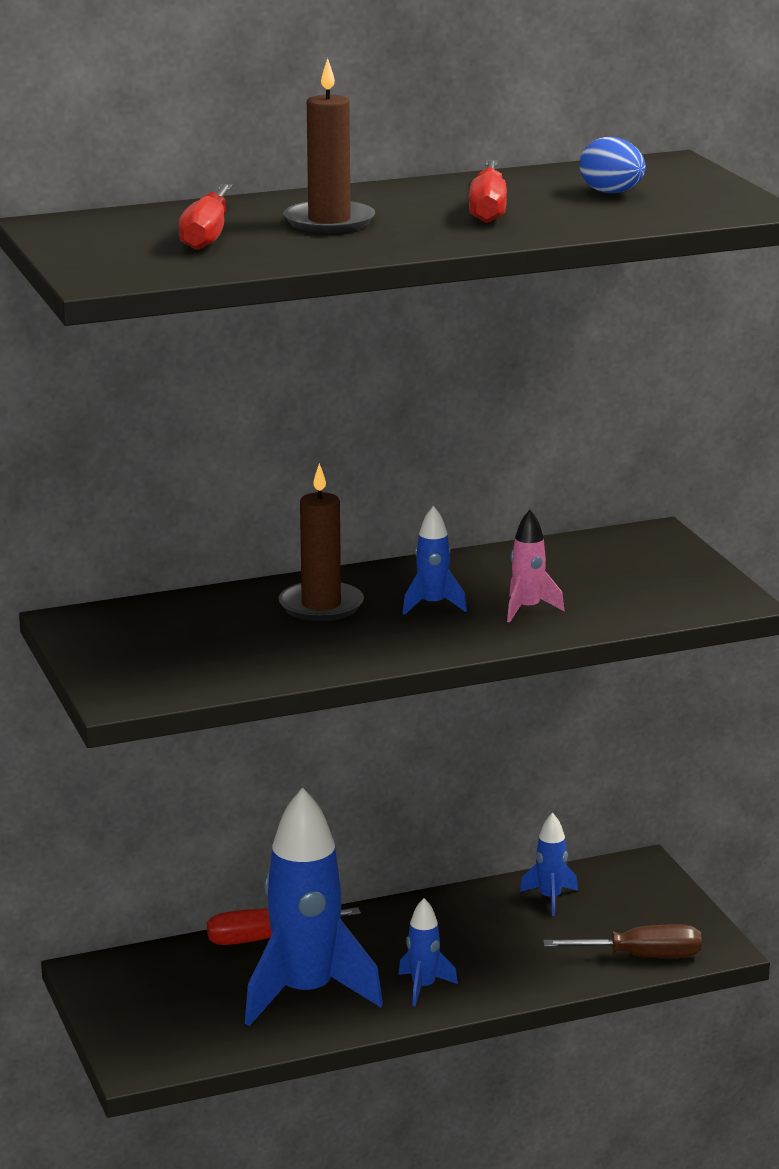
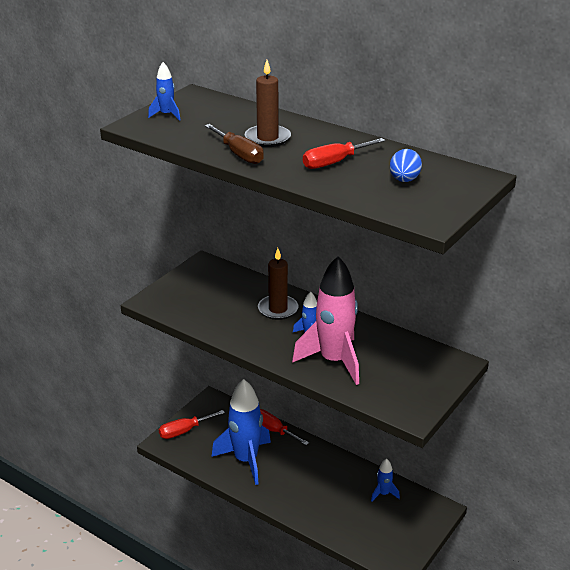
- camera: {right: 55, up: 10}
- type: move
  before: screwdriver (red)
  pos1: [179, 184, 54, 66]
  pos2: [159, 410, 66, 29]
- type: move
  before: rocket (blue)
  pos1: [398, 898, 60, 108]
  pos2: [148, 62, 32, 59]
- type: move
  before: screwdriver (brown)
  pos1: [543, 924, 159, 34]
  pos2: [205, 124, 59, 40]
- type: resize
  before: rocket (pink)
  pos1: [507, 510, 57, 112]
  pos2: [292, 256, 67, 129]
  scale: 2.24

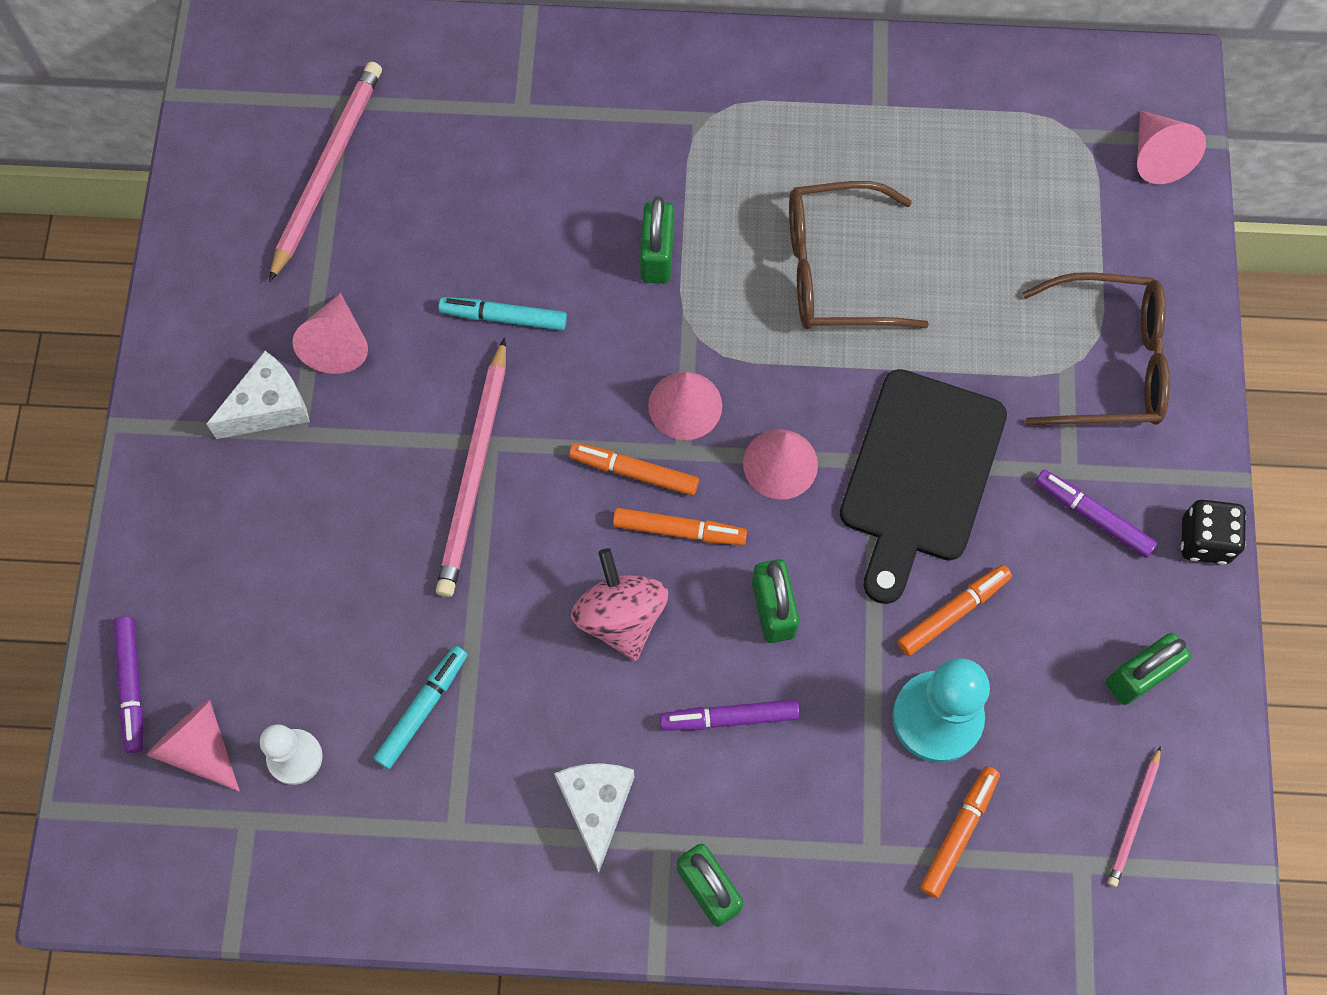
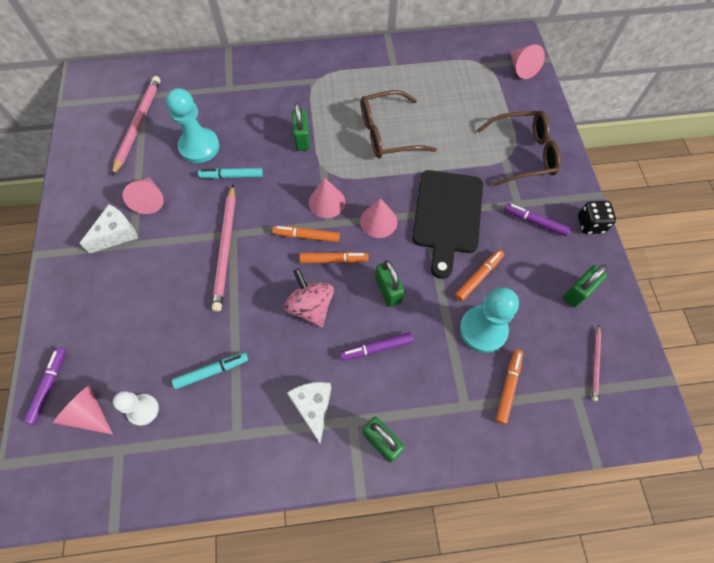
- camera: {right: -10, up: -5}
- type: insert
  after: pawn (turquoise)
  pos2: [166, 88, 53, 75]
- type: rotate
  before: marker (purple)
  pos1: [113, 616, 30, 137]
  pos2: [23, 347, 43, 78]
  turn: -150
- type: rotate
  before: marker (turquoise)
  pos1: [374, 646, 94, 123]
  pos2: [172, 352, 76, 37]
  turn: 45

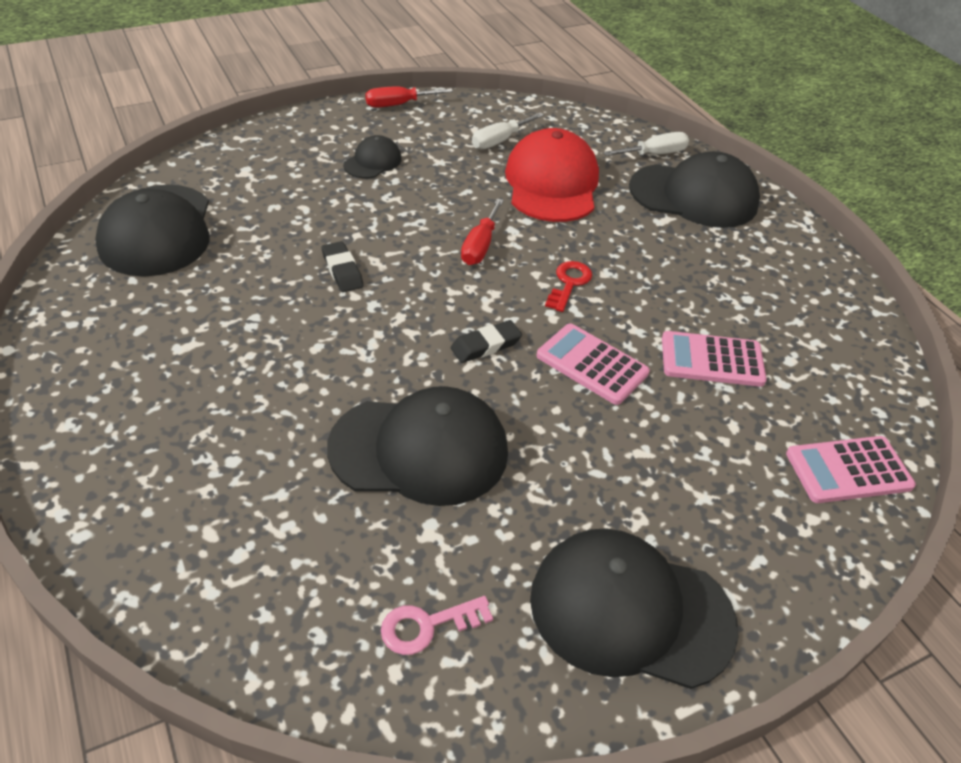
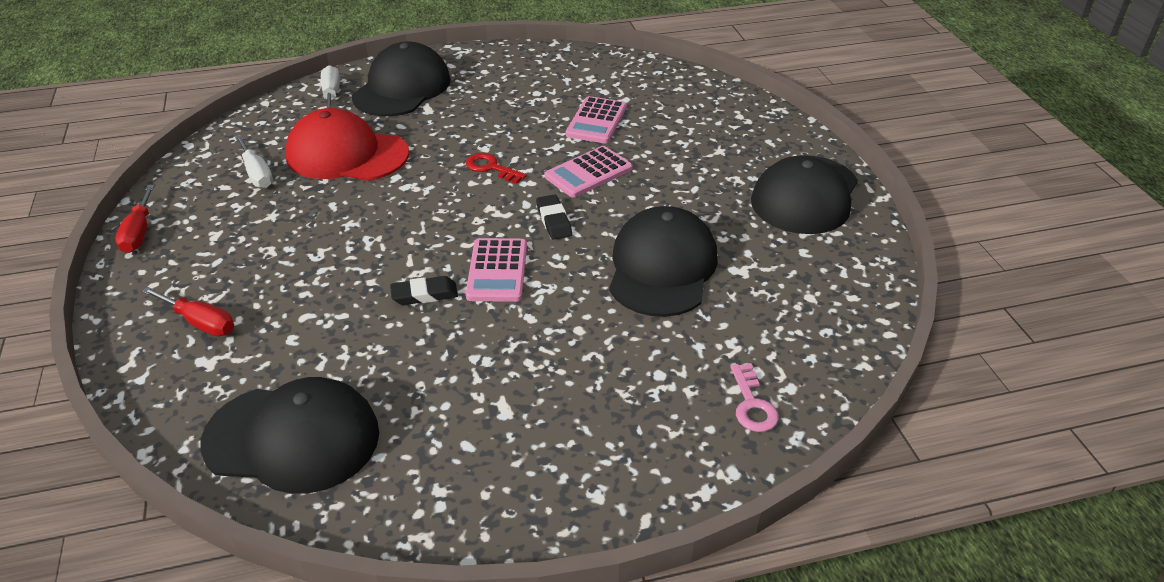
- camera: {right: -75, up: -5}
- type: delete
  before: cap (black)
  pos1: [343, 135, 59, 44]
- type: move
  before: key (pink)
  pos1: [381, 596, 112, 59]
  pos2: [730, 363, 49, 69]
- type: move
  before: screwdriver (red)
  pos1: [461, 198, 43, 67]
  pos2: [142, 287, 92, 49]
- type: move
  before: calculator (pink)
  pos1: [786, 436, 130, 67]
  pos2: [466, 238, 61, 64]

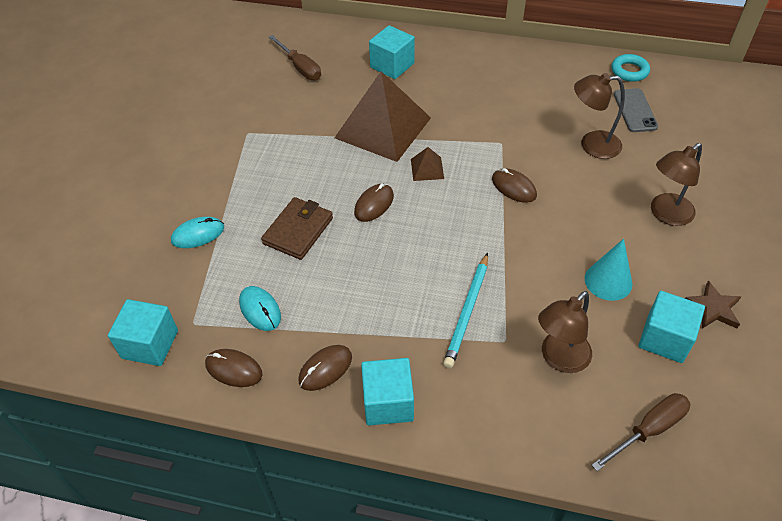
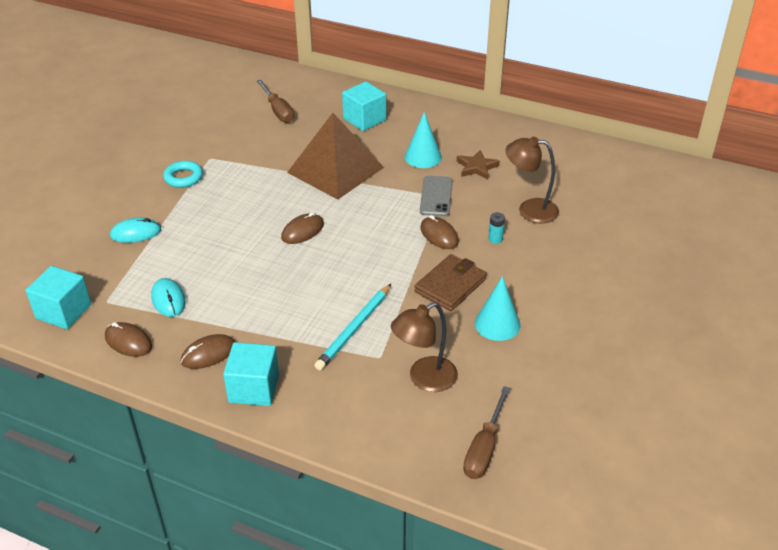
- camera: {right: 10, up: -10}
- type: delete
  before: pyramid (brown)
  pos1: [411, 147, 33, 34]
- type: delete
  before: cube (turquoise)
  pos1: [638, 291, 67, 72]
- type: delete
  before: lamp (brown)
  pos1: [651, 143, 51, 83]
- type: insert
  after: cone (turquoise)
  pos2: [405, 112, 37, 56]
- type: insert
  after: battery (turquoise)
  pos2: [488, 212, 17, 32]
- type: move
  before: wallet (brown)
  pos1: [261, 197, 72, 63]
  pos2: [415, 254, 72, 57]
- type: move
  before: ring (turquoise)
  pos1: [611, 54, 39, 28]
  pos2: [163, 161, 40, 27]
- type: move
  before: phone (grey)
  pos1: [614, 88, 44, 44]
  pos2: [420, 176, 33, 40]
- type: move
  before: star (brown)
  pos1: [685, 281, 56, 48]
  pos2: [457, 150, 43, 30]
- type: rotate
  before: screwdriver (brown)
  pos1: [592, 393, 99, 78]
  pos2: [463, 386, 47, 93]
  turn: 135

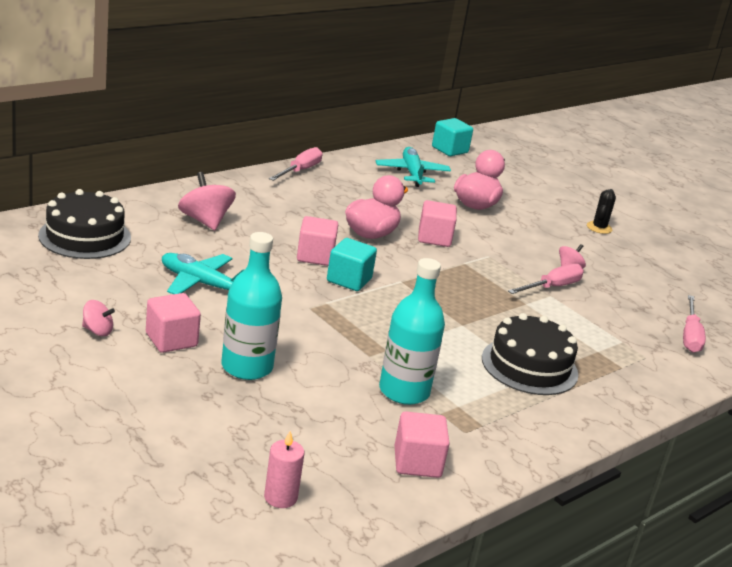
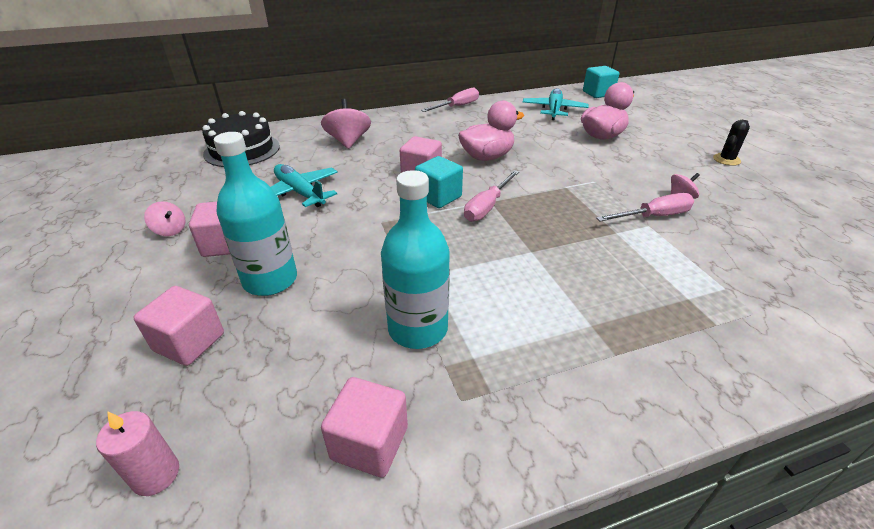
- camera: {right: 25, up: 10}
- type: delete
  before: cake (black)
  pos1: [482, 313, 96, 82]
- type: move
  before: cube (pink)
  pos1: [418, 200, 39, 47]
  pos2: [133, 286, 91, 80]
- type: move
  before: screwdriver (pink)
  pos1: [683, 295, 23, 58]
  pos2: [464, 170, 55, 52]

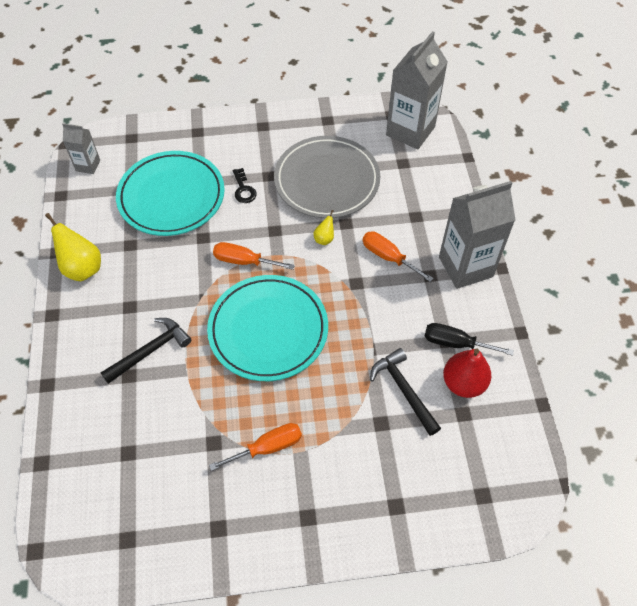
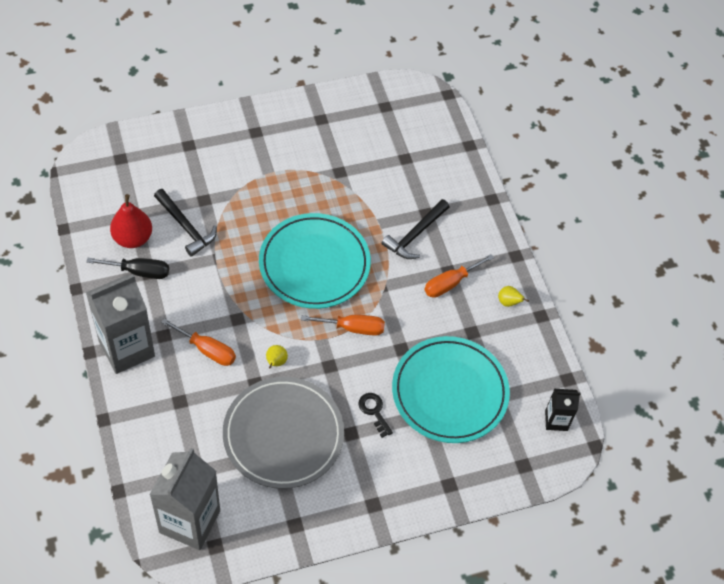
- camera: {right: 165, up: 0}
- type: move
  before: screwdriver (orange)
  pos1: [209, 423, 93, 48]
  pos2: [424, 254, 70, 44]
- type: recolor
  before: carton (grey)
  after: carton (black)
  pos1: [62, 123, 38, 51]
  pos2: [545, 389, 36, 42]
- type: resize
  before: pear (yellow)
  pos1: [45, 213, 56, 68]
  pos2: [498, 286, 31, 21]
  scale: 0.5

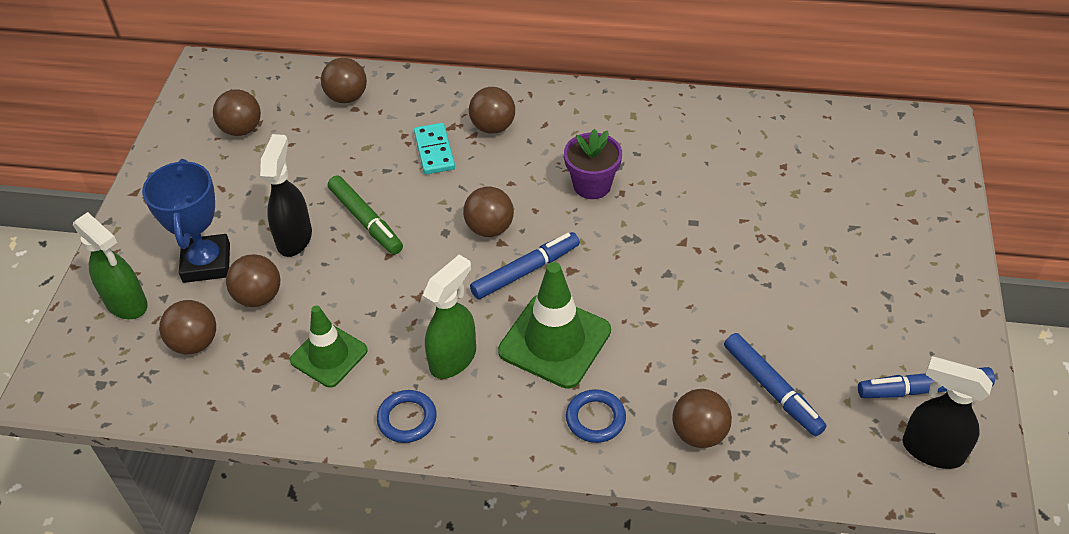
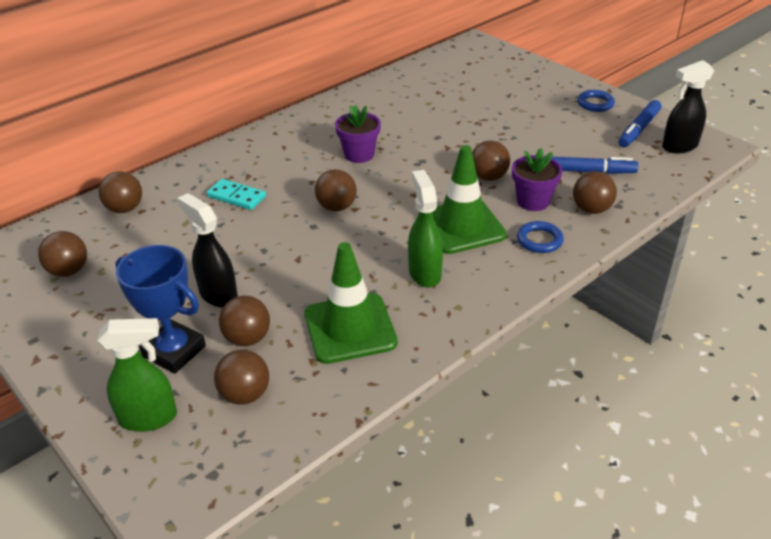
- camera: {right: -50, up: -10}
- type: delete
  before: marker (green)
  pos1: [328, 176, 75, 78]
- type: delete
  before: marker (blue)
  pos1: [470, 232, 110, 68]
- type: insert
  after: flower pot (purple)
  pos2: [512, 148, 51, 63]
- type: move
  before: ring (blue)
  pos1: [377, 390, 60, 53]
  pos2: [577, 90, 38, 22]
- type: move
  before: ball (brown)
  pos1: [469, 87, 46, 47]
  pos2: [472, 141, 38, 40]
- type: resize
  before: traffic cone (green)
  pos1: [290, 305, 78, 83]
  pos2: [304, 242, 94, 122]
  scale: 1.52

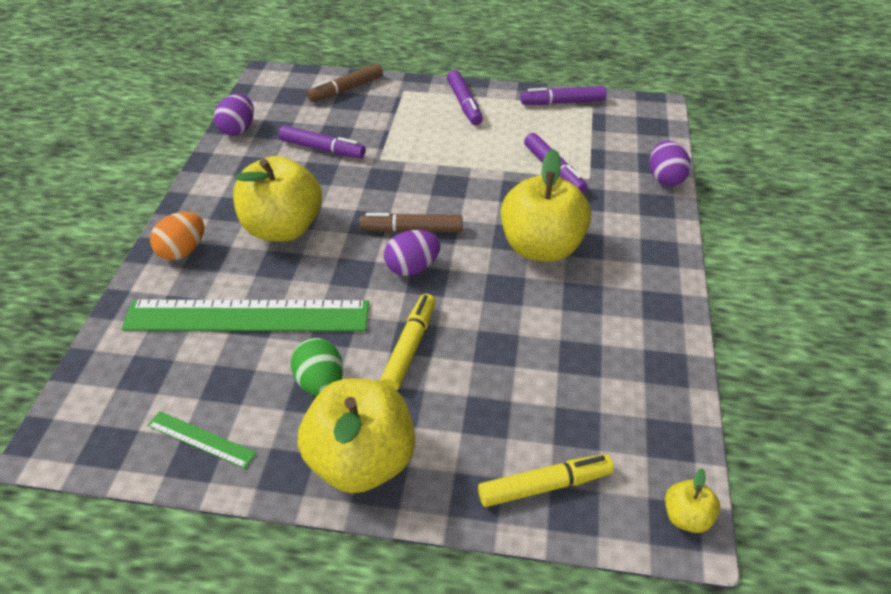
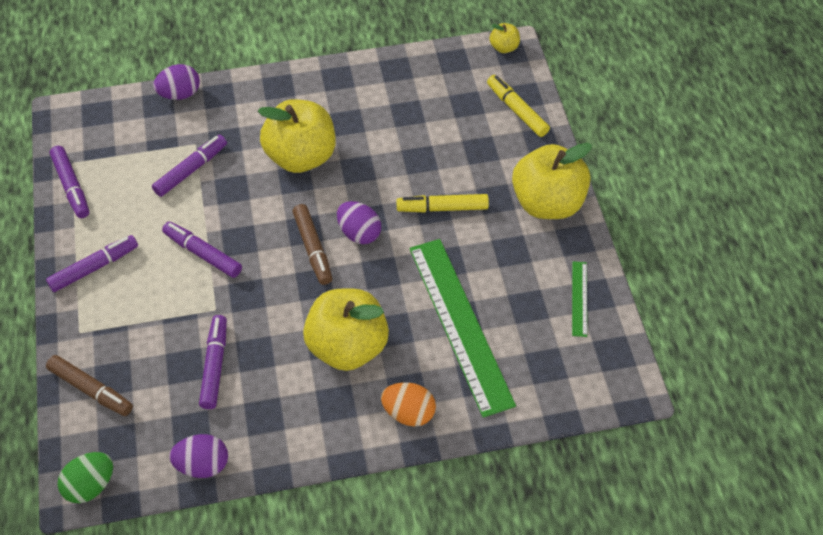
- camera: {right: -110, up: 10}
- type: insert
  after: marker (purple)
  pos2: [162, 222, 80, 56]
- type: move
  before: egg (green)
  pos1: [291, 338, 52, 58]
  pos2: [57, 452, 56, 51]

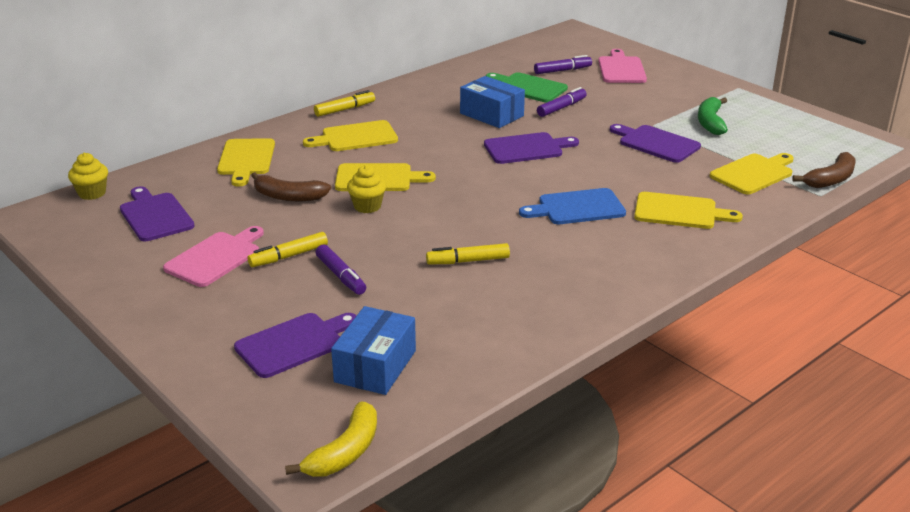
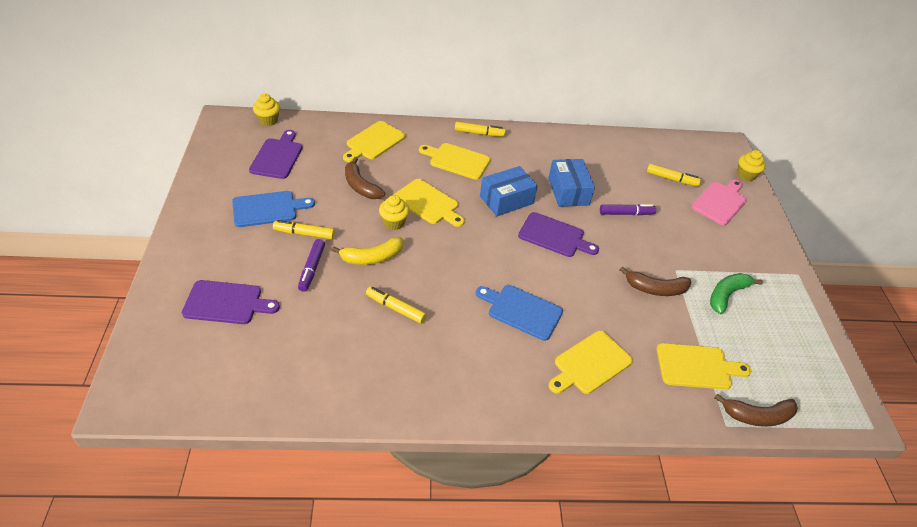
- camera: {right: 35, up: 15}
- type: delete
  before: cutting board (green)
  pos1: [486, 72, 82, 30]
- type: insert
  after: cupcake (yellow)
  pos2: [737, 150, 29, 31]
- type: move
  before: banana (yellow)
  pos1: [285, 401, 92, 76]
  pos2: [332, 237, 71, 28]
- type: move
  before: box (blue)
  pos1: [331, 306, 85, 89]
  pos2: [480, 166, 58, 50]
- type: replace
  before: cutting board (purple)
  after: banana (brown)
  pos1: [610, 124, 91, 39]
  pos2: [619, 266, 72, 30]
- type: recolor
  before: cutting board (pink)
  after: cutting board (blue)
  pos1: [163, 226, 101, 61]
  pos2: [232, 191, 83, 36]
- type: recolor
  before: marker (purple)
  after: marker (yellow)
  pos1: [534, 55, 58, 19]
  pos2: [647, 164, 54, 22]
- type: rotate
  before: cutting board (yellow)
  pos1: [634, 192, 109, 37]
  pos2: [549, 331, 84, 63]
  turn: 90

